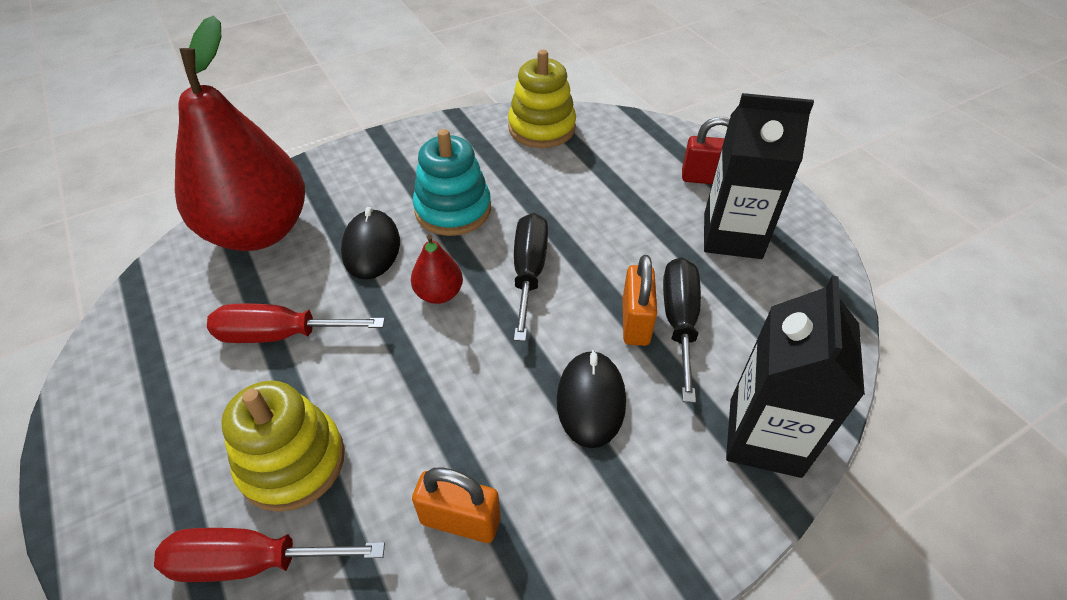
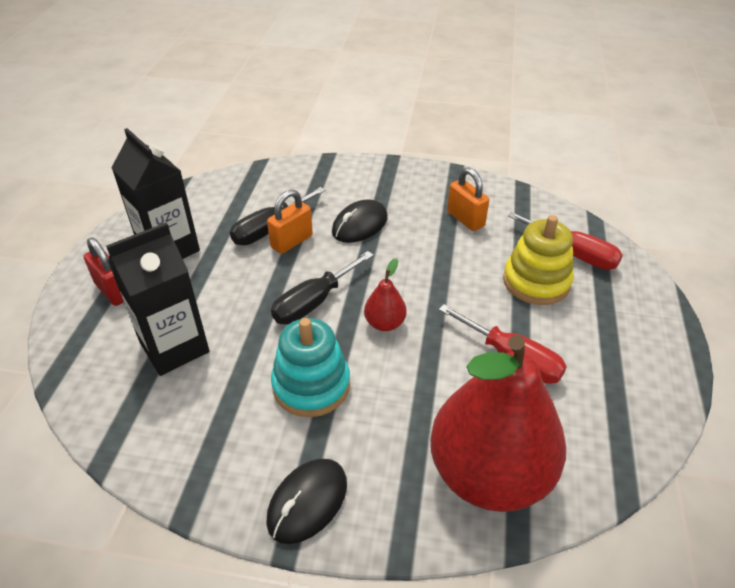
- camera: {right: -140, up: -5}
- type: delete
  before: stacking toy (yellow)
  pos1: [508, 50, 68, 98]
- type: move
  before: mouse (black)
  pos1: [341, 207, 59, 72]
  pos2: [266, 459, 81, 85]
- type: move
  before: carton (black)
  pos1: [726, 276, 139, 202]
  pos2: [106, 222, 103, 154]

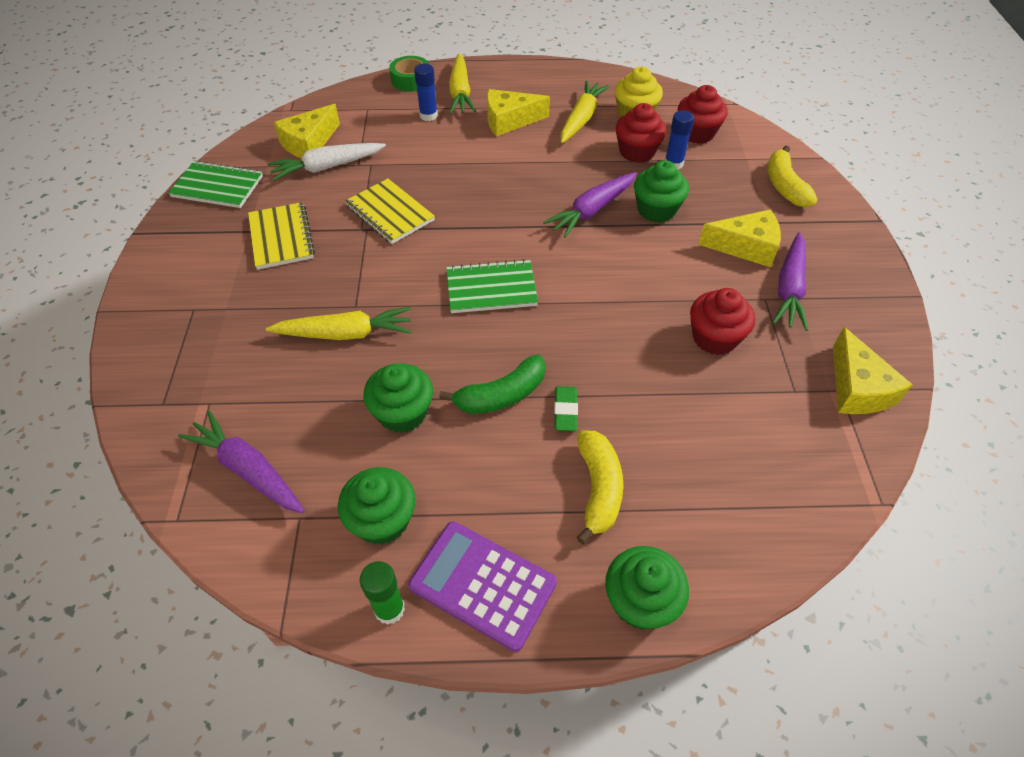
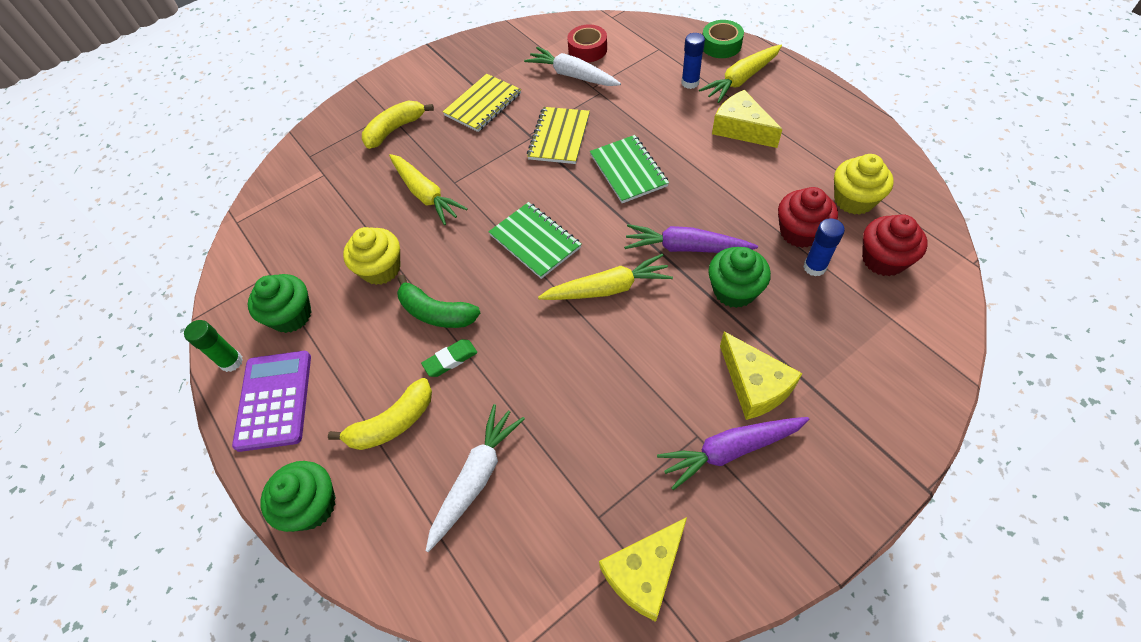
- camera: {right: 60, up: 5}
- type: delete
  before: carrot (purple)
  pos1: [178, 410, 127, 103]
- type: delete
  before: cupcake (red)
  pos1: [690, 288, 65, 67]
- type: insert
  after: carrot (white)
  pos2: [426, 404, 99, 148]
- type: move
  before: notebook (green)
  pos1: [168, 161, 95, 47]
  pos2: [590, 135, 79, 68]
- type: move
  before: carrot (yellow)
  pos1: [561, 80, 49, 63]
  pos2: [538, 254, 135, 46]
- type: move
  before: banana (yellow)
  pos1: [768, 146, 50, 61]
  pos2: [362, 101, 72, 48]
- type: replace
  before: cheese (yellow)
  after: tape (red)
  pos1: [274, 104, 66, 54]
  pos2: [567, 24, 40, 38]
- type: recolor
  before: cupcake (green)
  after: cupcake (yellow)
  pos1: [363, 363, 70, 70]
  pos2: [343, 227, 57, 58]

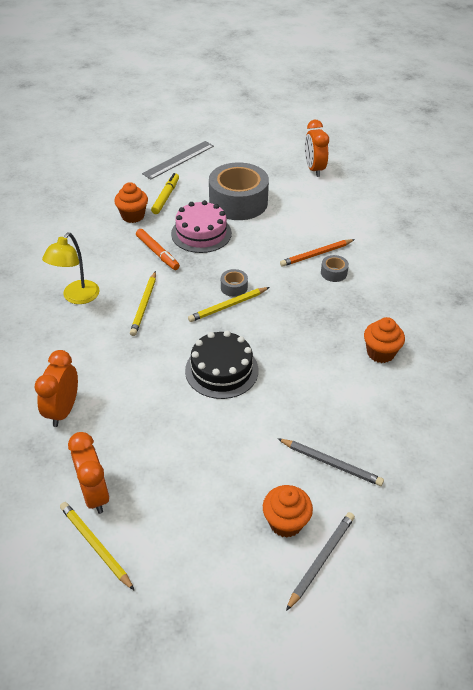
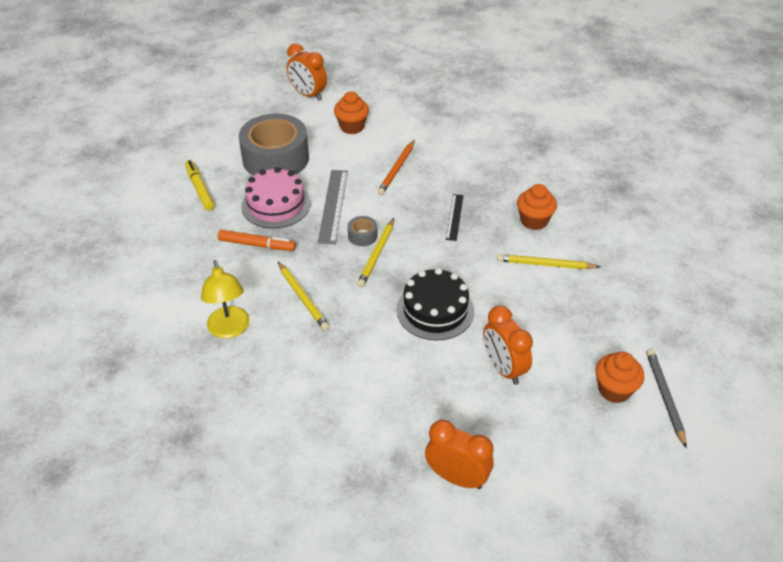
- camera: {right: -40, up: 0}
- type: delete
  before: pencil (grey)
  pos1: [277, 438, 107, 48]
- type: delete
  before: tape (grey)
  pos1: [321, 255, 28, 27]
- type: insert
  after: ruler (black)
  pos2: [446, 194, 18, 47]
- type: move
  before: clock (orange)
  pos1: [35, 350, 43, 77]
  pos2: [483, 305, 50, 80]
- type: move
  before: pencil (yellow)
  pos1: [60, 502, 75, 89]
  pos2: [497, 254, 103, 15]
- type: move
  before: cupcake (orange)
  pos1: [114, 182, 34, 41]
  pos2: [334, 91, 35, 43]
- type: move
  before: ruler (grey)
  pos1: [142, 141, 72, 38]
  pos2: [318, 170, 30, 74]

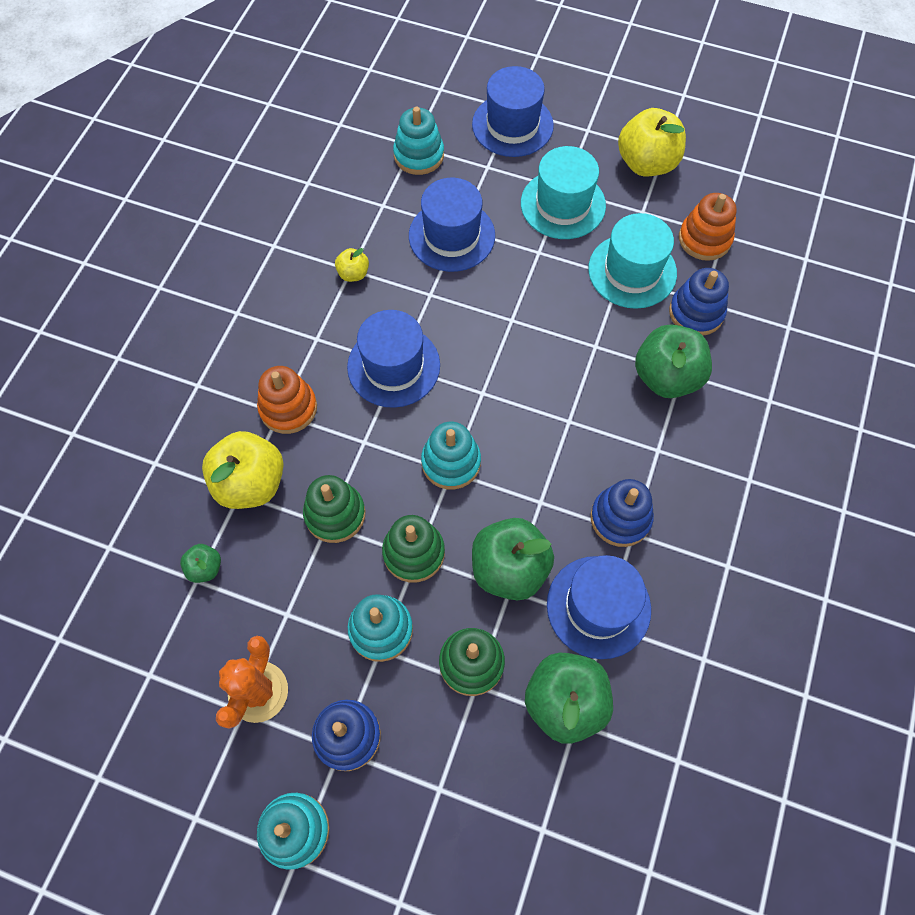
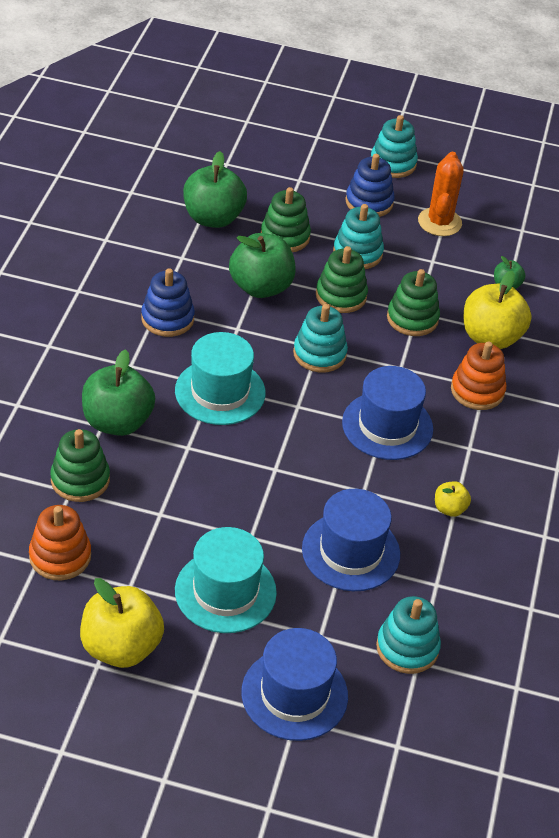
- camera: {right: 170, up: -20}
- type: delete
  before: hat (blue)
  pos1: [547, 555, 104, 104]
- type: move
  before: hat (turquoise)
  pos1: [588, 213, 89, 96]
  pos2: [175, 332, 90, 93]
- type: recolor
  before: stacking toy (blue)
  after: stacking toy (green)
  pos1: [669, 268, 60, 68]
  pos2: [50, 429, 60, 73]

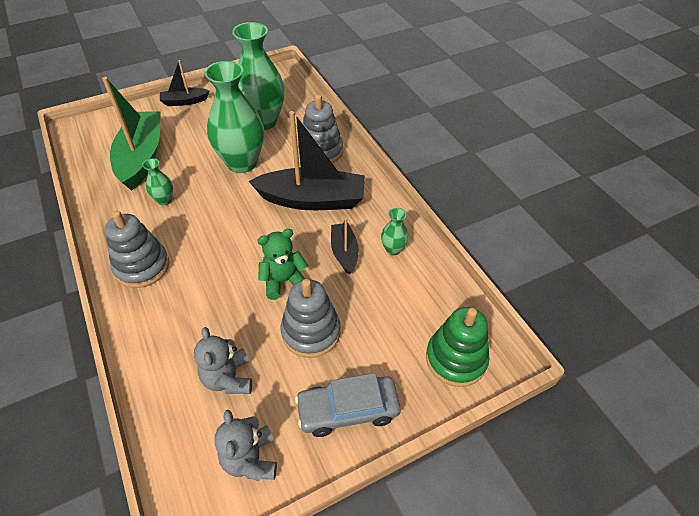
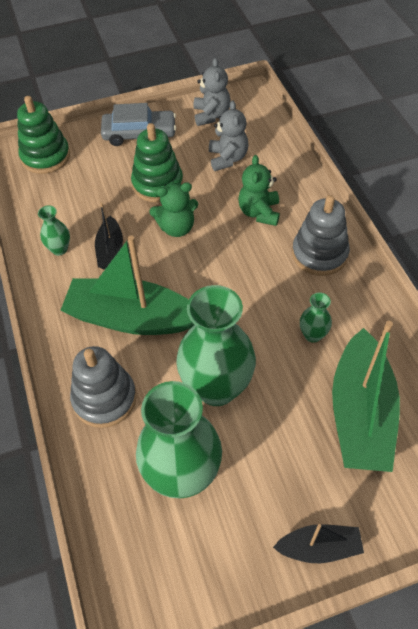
- camera: {right: -170, up: 5}
- type: insert
  after: teddy bear (green)
  pos2: [238, 155, 42, 71]
- type: recolor
  before: boat (black)
  after: boat (green)
  pos1: [249, 111, 116, 99]
  pos2: [61, 235, 134, 100]
- type: recolor
  before: stacking toy (grey)
  after: stacking toy (green)
  pos1: [281, 279, 59, 79]
  pos2: [131, 123, 52, 80]

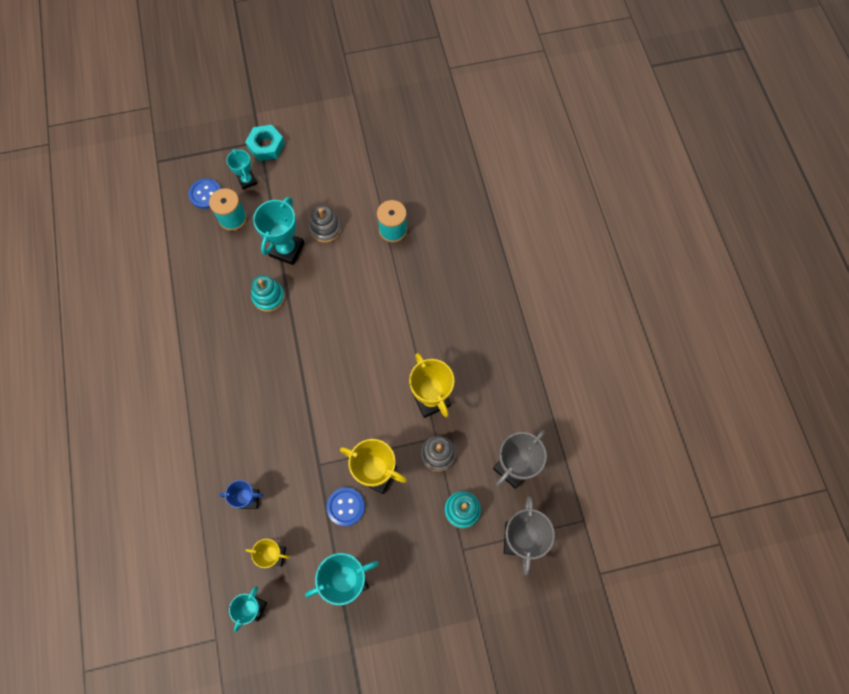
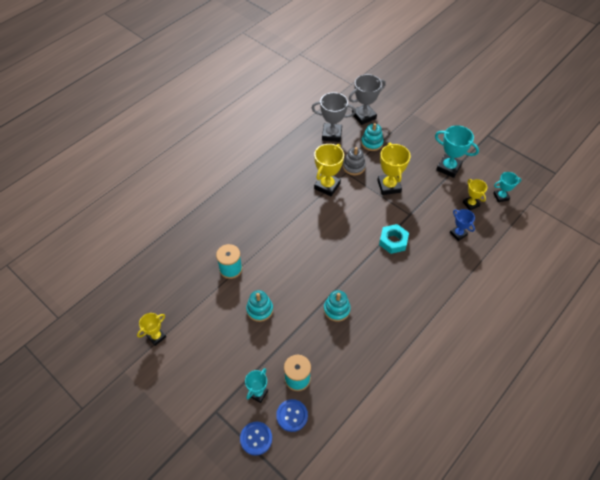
- camera: {right: -125, up: -15}
- type: delete
  before: trophy (turquoise)
  pos1: [253, 197, 51, 68]
- type: insert
  after: trophy (yellow)
  pos2: [137, 313, 29, 33]
- type: move
  before: nut (turquoise)
  pos1: [245, 125, 40, 36]
  pos2: [379, 224, 30, 30]
- type: move
  before: button (blue)
  pos1: [327, 487, 38, 39]
  pos2: [240, 422, 32, 34]
- type: recolor
  before: stacking toy (grey)
  after: stacking toy (turquoise)
  pos1: [309, 205, 32, 38]
  pos2: [246, 290, 27, 32]

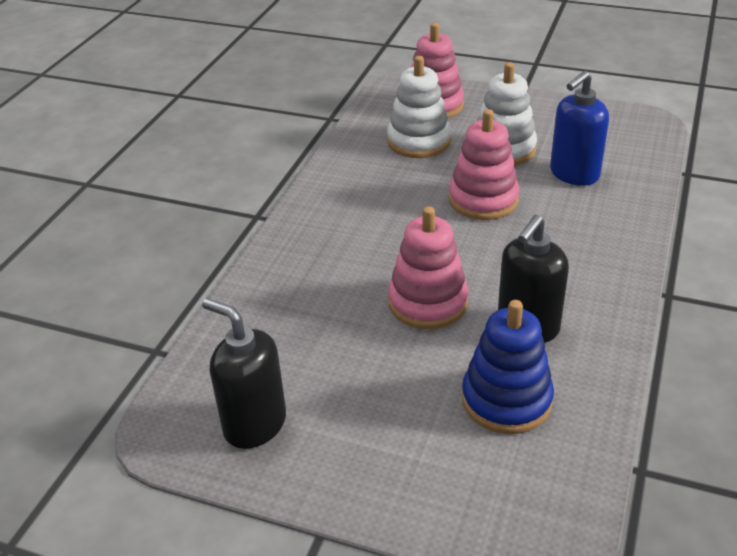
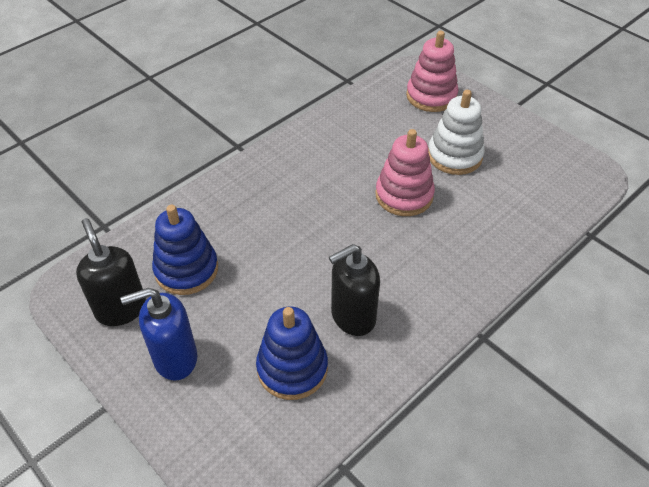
- camera: {right: 25, up: 10}
- type: delete
  before: stacking toy (white)
  pos1: [387, 56, 64, 102]
- type: delete
  before: stacking toy (pink)
  pos1: [388, 206, 80, 123]
- type: insert
  after: stacking toy (blue)
  pos2: [152, 205, 66, 90]
- type: move
  before: soap dispenser (blue)
  pos1: [550, 71, 59, 115]
  pos2: [121, 288, 76, 93]

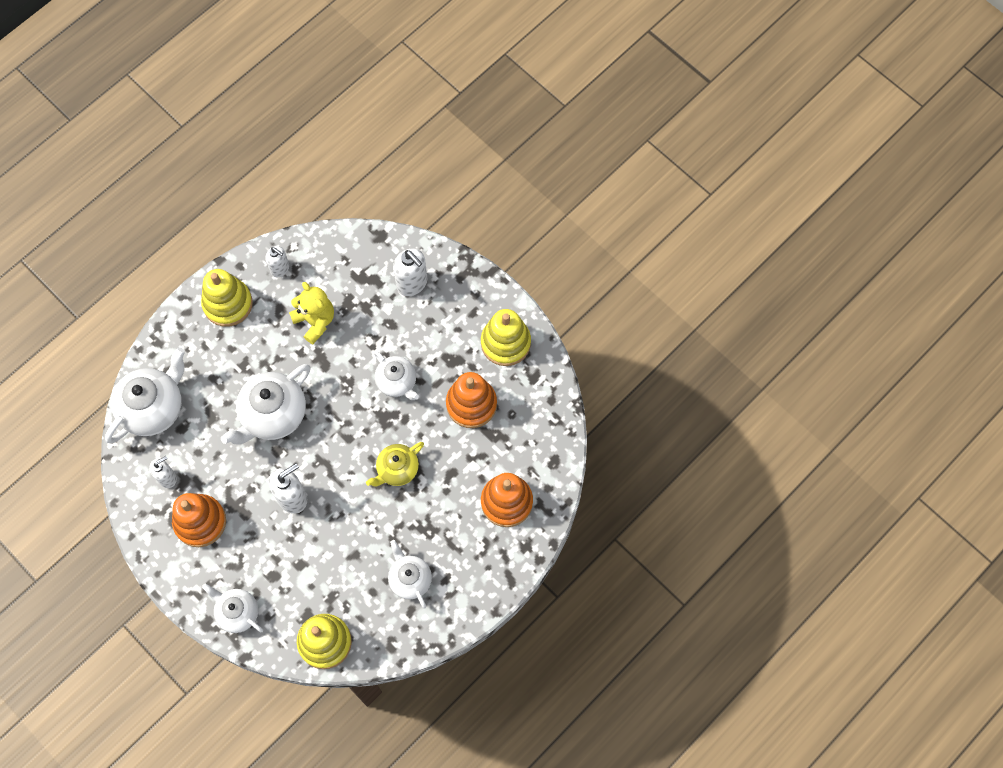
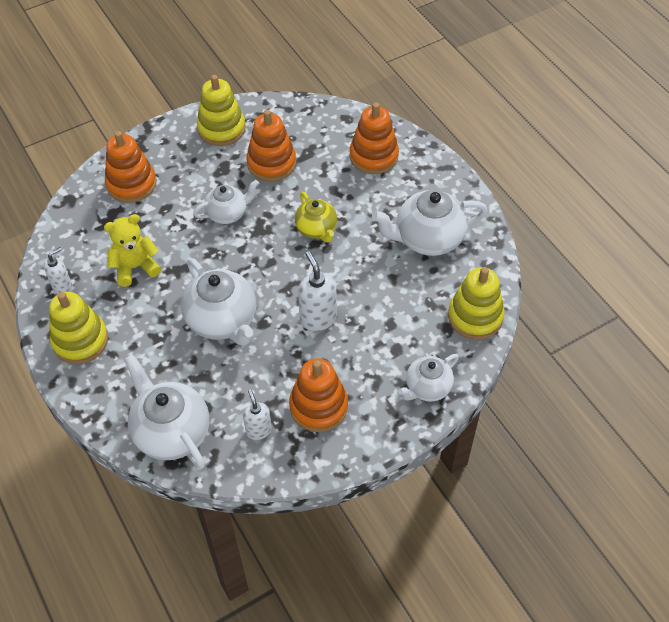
- camera: {right: -75, up: -15}
- type: replace
  before: soap dispenser (white)
  after: stacking toy (orange)
  pos1: [393, 248, 34, 48]
  pos2: [105, 131, 51, 72]
- type: resize
  before: teapot (white)
  pos1: [388, 540, 44, 69]
  pos2: [372, 190, 116, 66]
  scale: 1.64

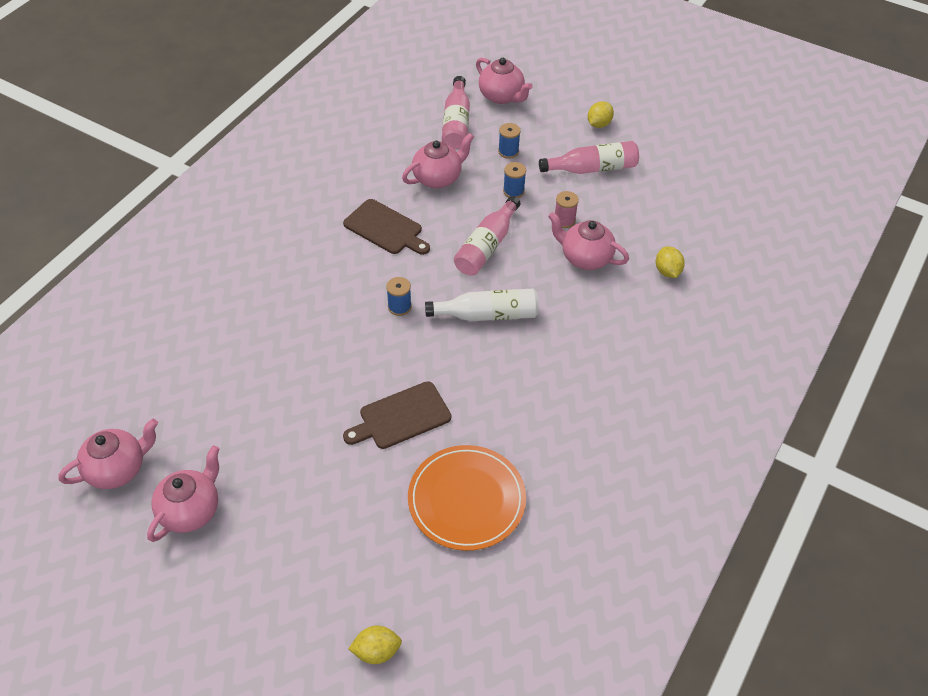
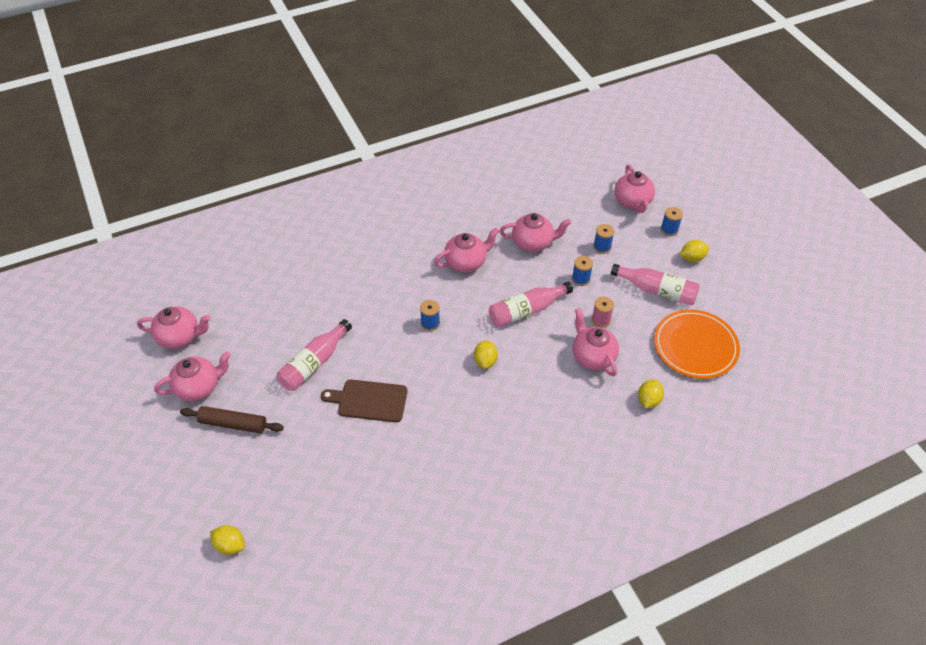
- camera: {right: 35, up: 0}
- type: insert
  after: rolling pin (brown)
  pos2: [180, 406, 104, 27]
- type: insert
  after: spool (blue)
  pos2: [661, 207, 22, 29]
- type: move
  before: plate (orange)
  pos1: [408, 445, 118, 106]
  pos2: [654, 309, 86, 70]
- type: move
  before: bottle (pink)
  pos1: [442, 76, 28, 73]
  pos2: [277, 319, 75, 72]
- type: replace
  before: cutting board (brown)
  after: teapot (pink)
  pos1: [343, 199, 87, 56]
  pos2: [434, 228, 65, 45]
- type: replace
  before: bottle (white)
  after: lemon (yellow)
  pos1: [425, 289, 113, 32]
  pos2: [474, 340, 24, 29]

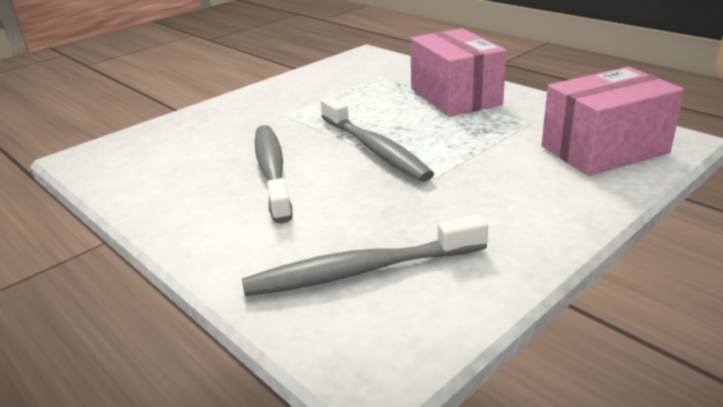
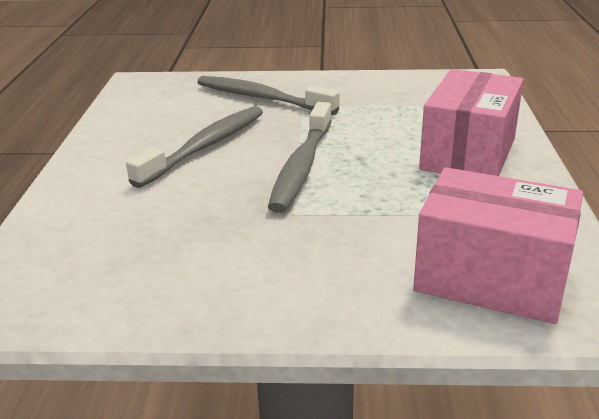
- camera: {right: 45, up: 0}
- type: move
  before: toothbrush (grey)
  pos1: [242, 215, 246, 81]
  pos2: [197, 76, 142, 39]

